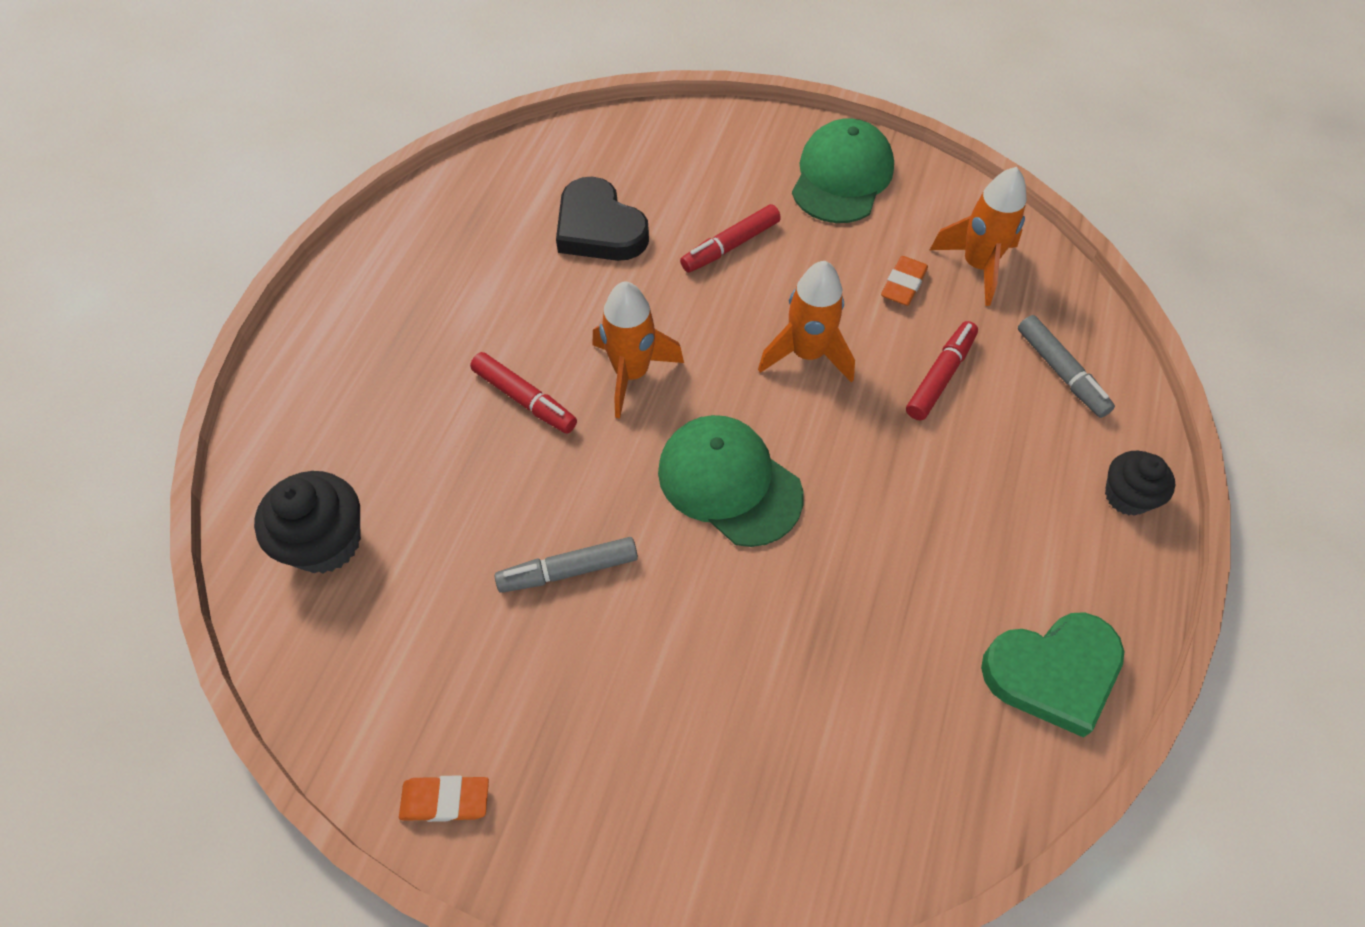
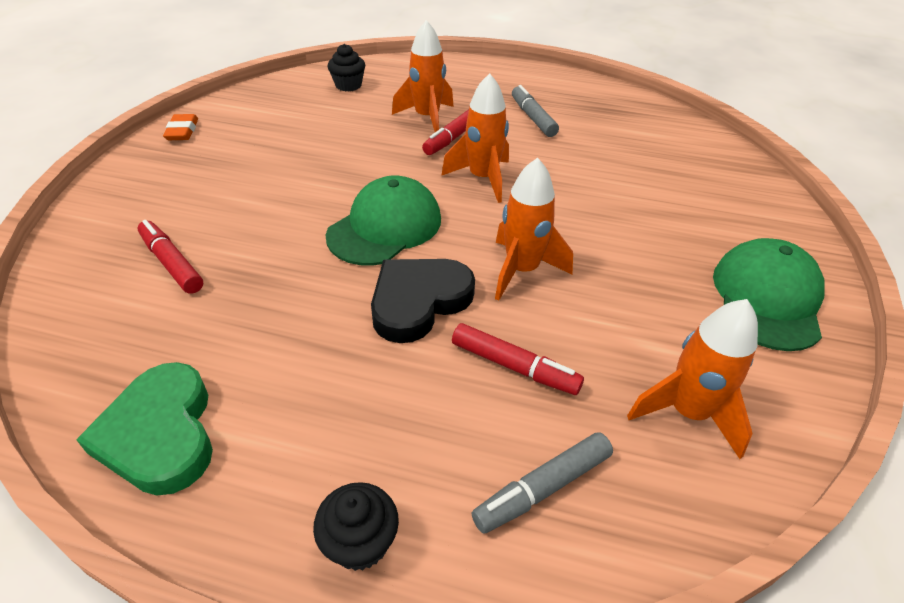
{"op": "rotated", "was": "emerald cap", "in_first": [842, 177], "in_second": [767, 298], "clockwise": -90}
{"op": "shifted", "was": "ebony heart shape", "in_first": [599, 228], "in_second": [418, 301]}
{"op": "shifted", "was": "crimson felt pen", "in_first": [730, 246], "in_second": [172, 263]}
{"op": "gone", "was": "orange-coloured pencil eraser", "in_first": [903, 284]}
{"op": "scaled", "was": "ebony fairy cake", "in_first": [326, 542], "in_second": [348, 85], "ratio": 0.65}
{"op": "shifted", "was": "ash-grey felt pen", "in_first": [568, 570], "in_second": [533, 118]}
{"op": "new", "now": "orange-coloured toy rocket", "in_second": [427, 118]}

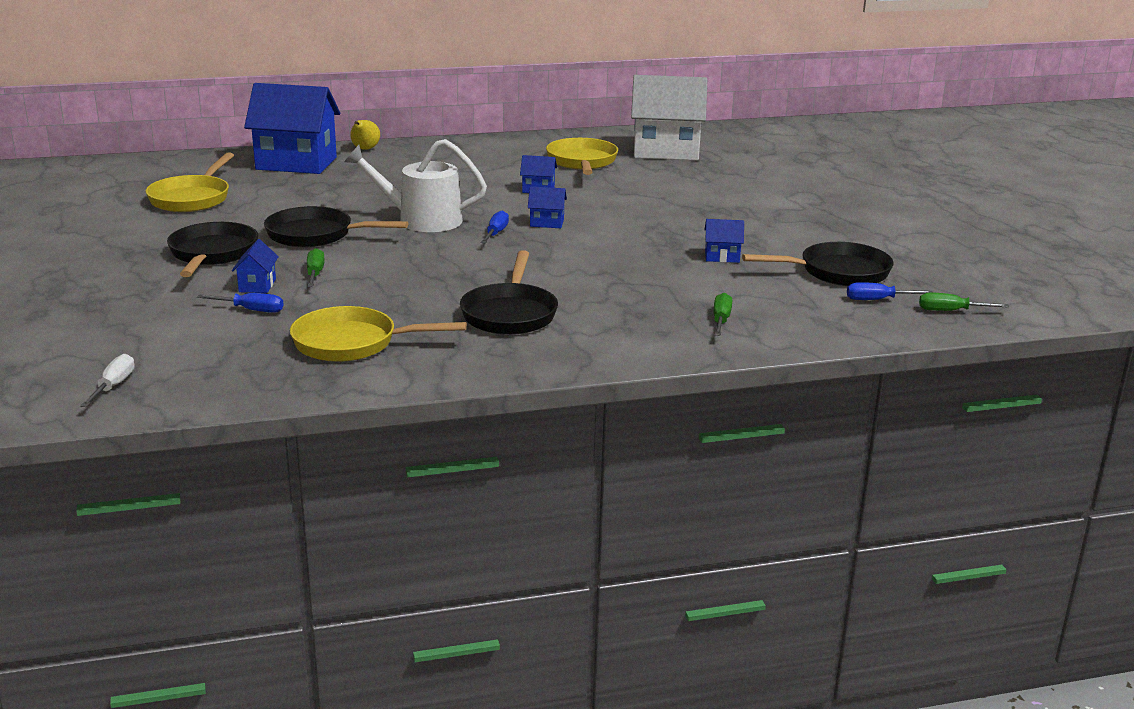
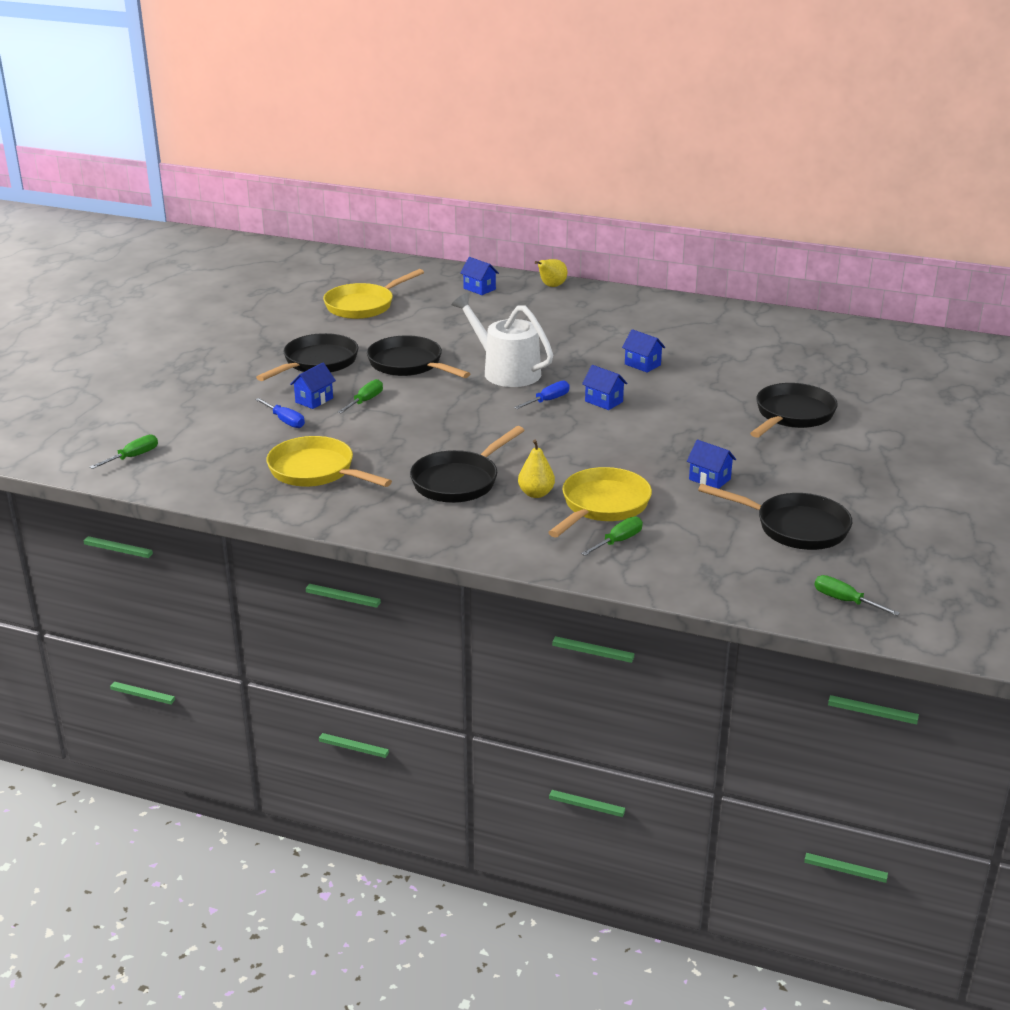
{"op": "gone", "was": "snow-white cottage", "in_first": [666, 151]}
{"op": "scaled", "was": "blue cottage", "in_first": [296, 163], "in_second": [479, 289], "ratio": 0.42}
{"op": "shifted", "was": "bright yellow frying pan", "in_first": [582, 162], "in_second": [602, 506]}
{"op": "gone", "was": "blue hand screwdriver", "in_first": [878, 300]}
{"op": "repainted", "was": "snow-white hand screwdriver", "now": "emerald hand screwdriver", "in_first": [113, 386], "in_second": [132, 457]}
{"op": "new", "now": "ebony frying pan", "in_second": [792, 415]}
{"op": "new", "now": "bright yellow pear fruit", "in_second": [536, 493]}

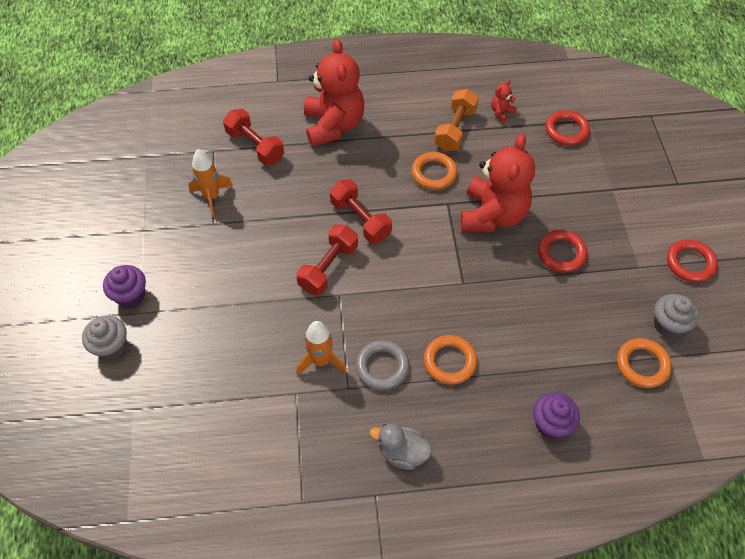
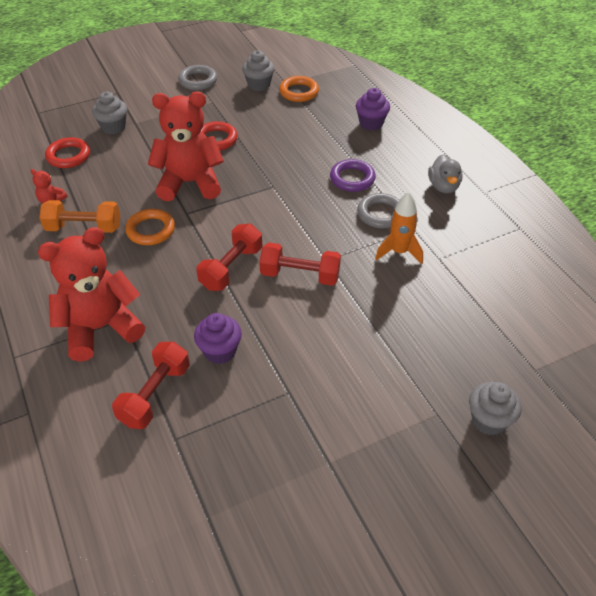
{"op": "gone", "was": "orange-coloured toy rocket", "in_first": [212, 197]}
{"op": "repainted", "was": "crimson ring", "now": "ash-grey ring", "in_first": [690, 263], "in_second": [198, 81]}
{"op": "shifted", "was": "royal purple fairy cake", "in_first": [131, 296], "in_second": [220, 351]}
{"op": "repainted", "was": "orange-coloured ring", "now": "royal purple ring", "in_first": [449, 361], "in_second": [352, 178]}
{"op": "new", "now": "ash-grey fairy cake", "in_second": [113, 127]}

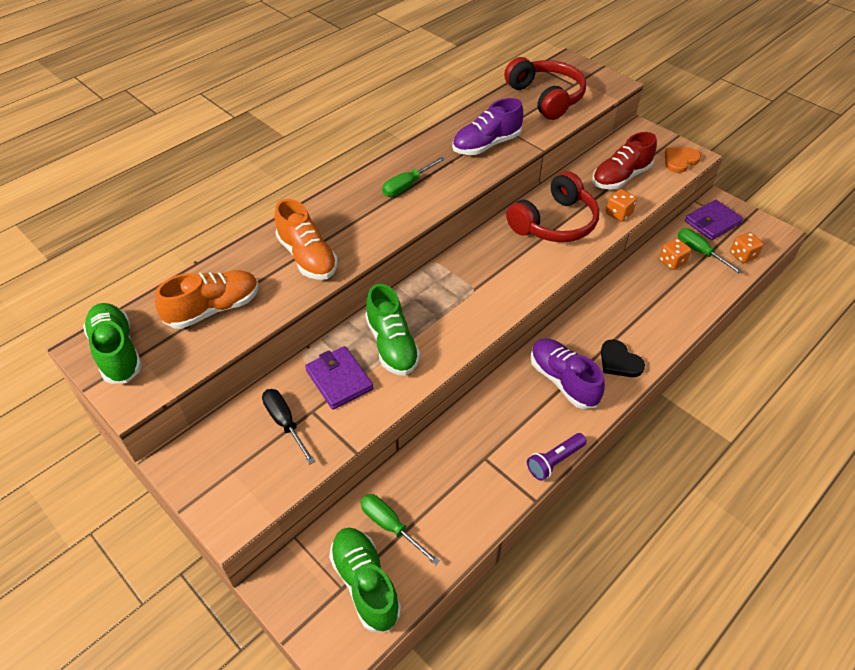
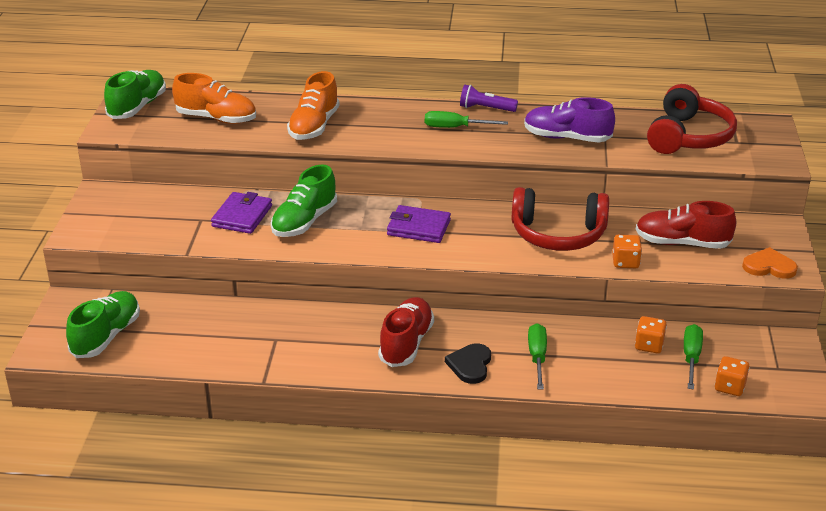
{"op": "shifted", "was": "royal purple wallet", "in_first": [712, 222], "in_second": [418, 227]}
{"op": "repainted", "was": "royal purple shoe", "now": "crimson shoe", "in_first": [563, 381], "in_second": [406, 344]}
{"op": "gone", "was": "ebony hand screwdriver", "in_first": [285, 423]}
{"op": "shifted", "was": "royal purple torch", "in_first": [554, 461], "in_second": [485, 108]}
{"op": "shifted", "was": "emerald hand screwdriver", "in_first": [390, 526], "in_second": [537, 357]}

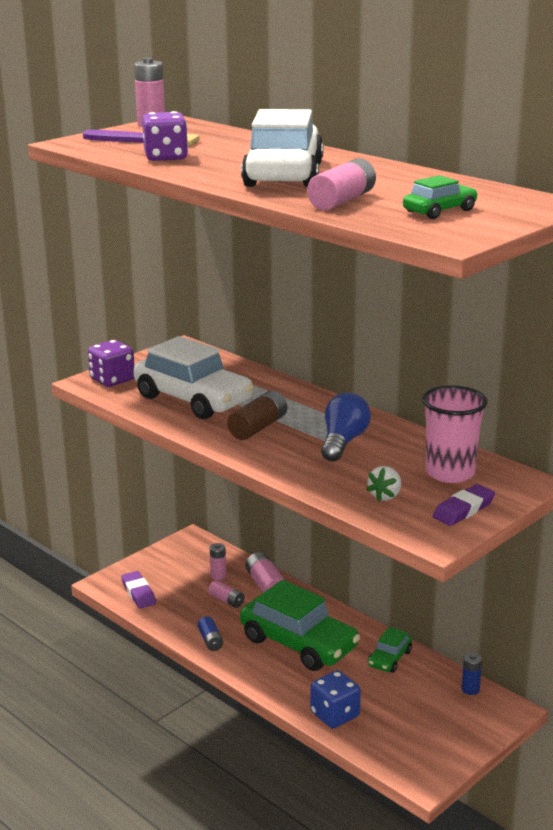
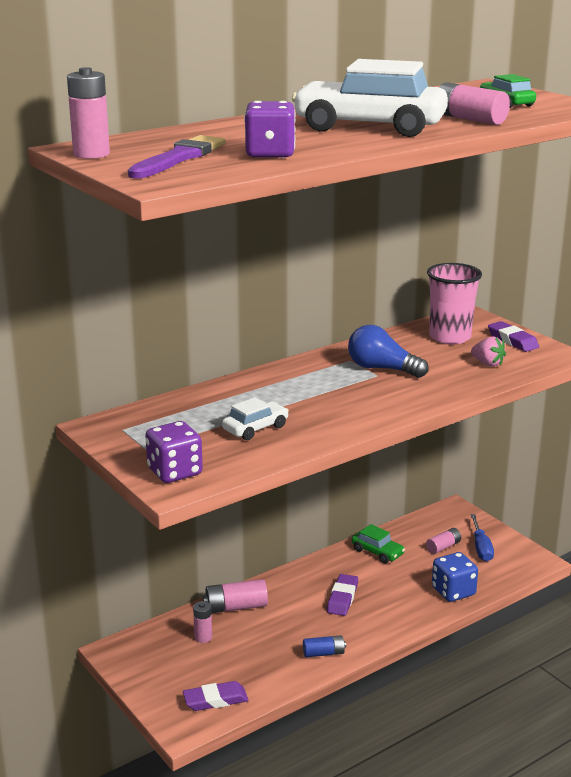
{"op": "scaled", "was": "snow-white toy car", "in_first": [193, 399], "in_second": [255, 428], "ratio": 0.47}
{"op": "gone", "was": "dark brown AA battery", "in_first": [258, 427]}
{"op": "repainted", "was": "snow-white toy strawberry", "now": "pink toy strawberry", "in_first": [385, 496], "in_second": [487, 363]}
{"op": "shifted", "was": "pink AA battery", "in_first": [226, 600], "in_second": [443, 547]}
{"op": "swapped", "was": "emerald toy car", "now": "royal purple pencil eraser", "in_first": [299, 643], "in_second": [342, 598]}
{"op": "gone", "was": "blue AA battery", "in_first": [470, 689]}
{"op": "new", "now": "blue hand screwdriver", "in_second": [481, 548]}

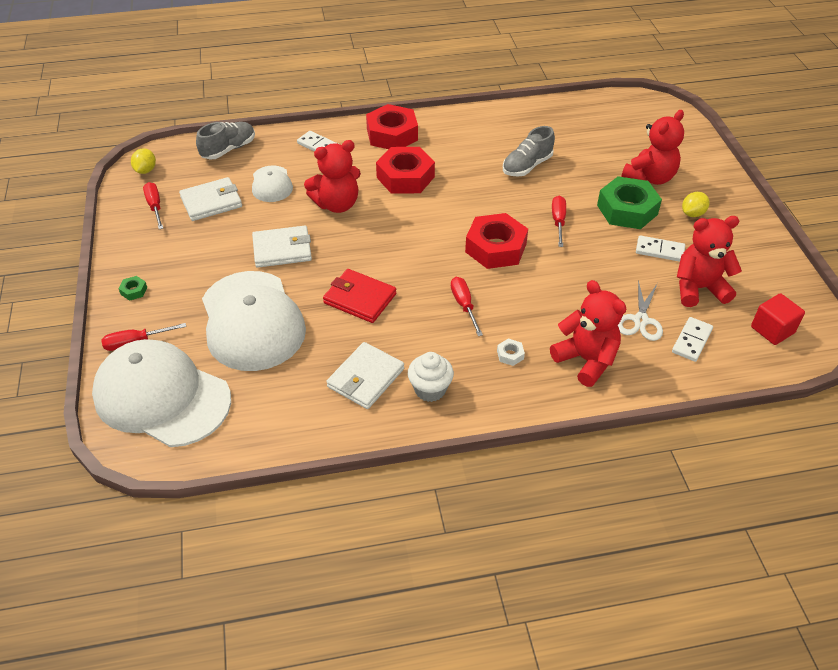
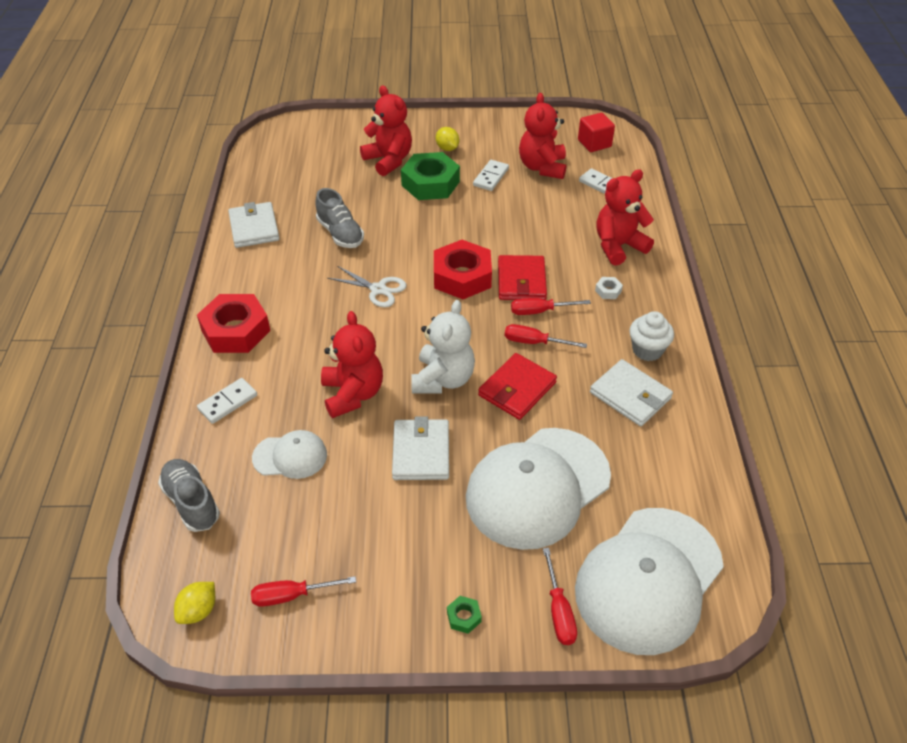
{"op": "gone", "was": "crimson nut", "in_first": [405, 177]}
{"op": "rotated", "was": "bright yellow toy lemon", "in_first": [145, 170], "in_second": [198, 610], "clockwise": -75}
{"op": "shifted", "was": "snow-white wallet", "in_first": [211, 202], "in_second": [254, 228]}
{"op": "shifted", "was": "crimson hand screwdriver", "in_first": [558, 221], "in_second": [534, 342]}
{"op": "rotated", "was": "snow-white cap", "in_first": [252, 321], "in_second": [537, 487], "clockwise": 150}
{"op": "shifted", "was": "snow-white shears", "in_first": [640, 320], "in_second": [378, 289]}
{"op": "new", "now": "crimson wallet", "in_second": [521, 281]}
{"op": "new", "now": "snow-white stuffed bear", "in_second": [443, 379]}

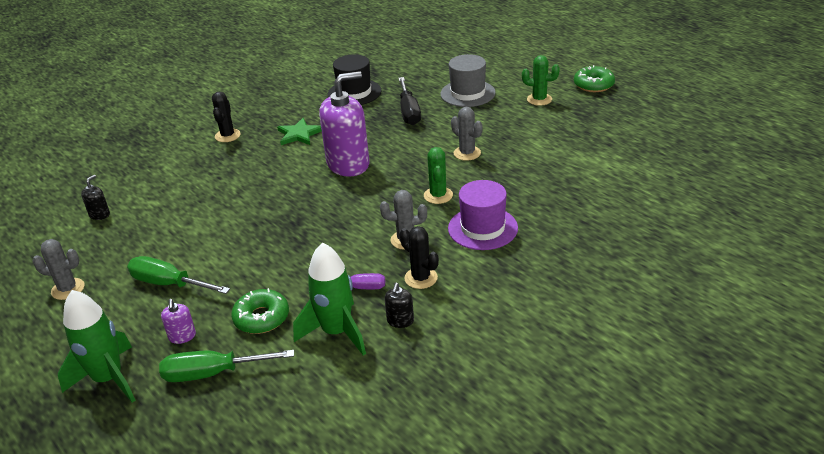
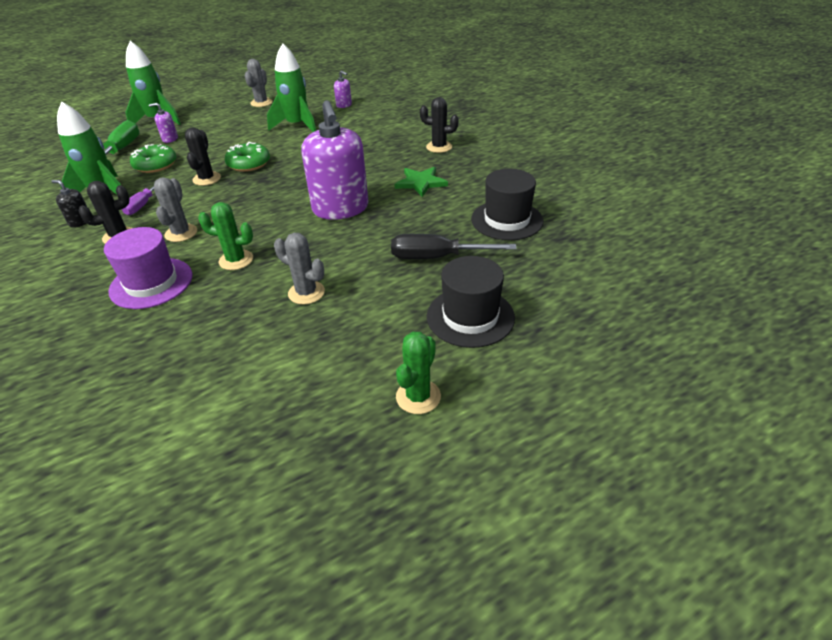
{"op": "repainted", "was": "ash-grey top hat", "now": "ebony top hat", "in_first": [467, 93], "in_second": [470, 317]}
{"op": "shifted", "was": "emerald donut", "in_first": [593, 85], "in_second": [249, 163]}
{"op": "rotated", "was": "ash-grey cactus", "in_first": [467, 153], "in_second": [306, 293], "clockwise": 60}
{"op": "repainted", "was": "ebony soap dispenser", "now": "royal purple soap dispenser", "in_first": [99, 215], "in_second": [344, 105]}
{"op": "gone", "was": "emerald hand screwdriver", "in_first": [169, 284]}
{"op": "new", "now": "emerald toy rocket", "in_second": [297, 126]}
{"op": "new", "now": "ebony cactus", "in_second": [207, 179]}

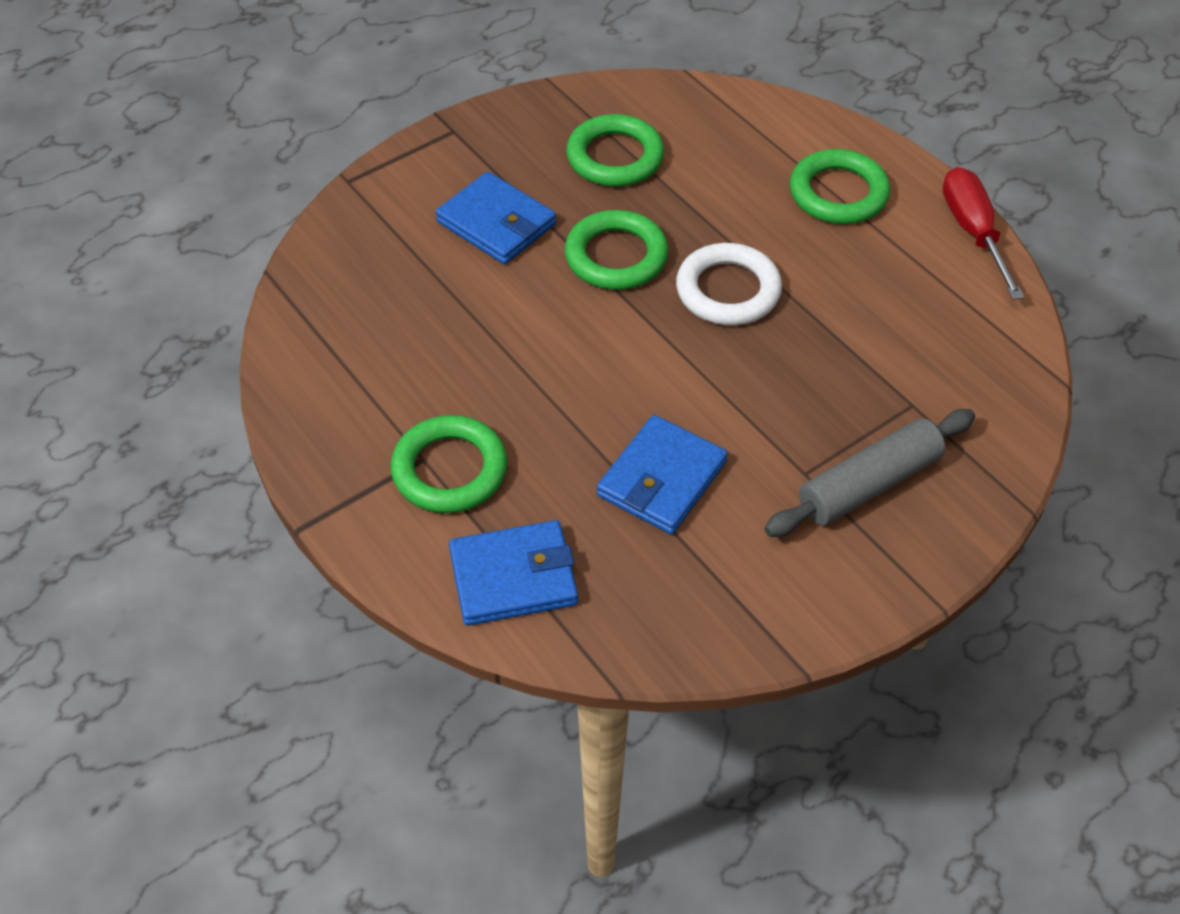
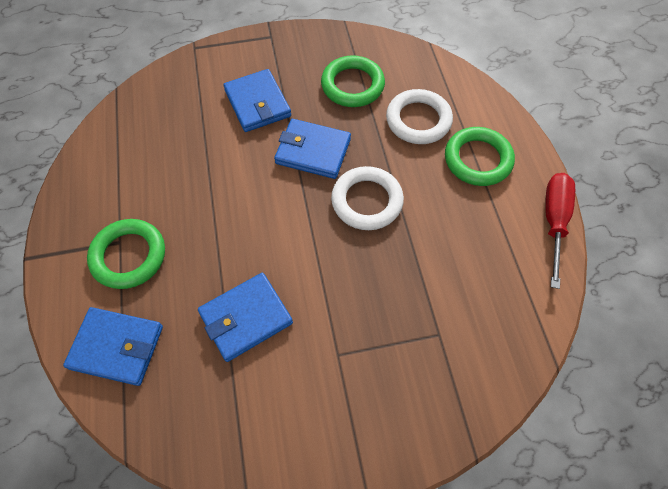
{"op": "swapped", "was": "emerald ring", "now": "blue wallet", "in_first": [616, 256], "in_second": [313, 151]}
{"op": "gone", "was": "ash-grey rolling pin", "in_first": [869, 484]}
{"op": "new", "now": "snow-white ring", "in_second": [418, 120]}

